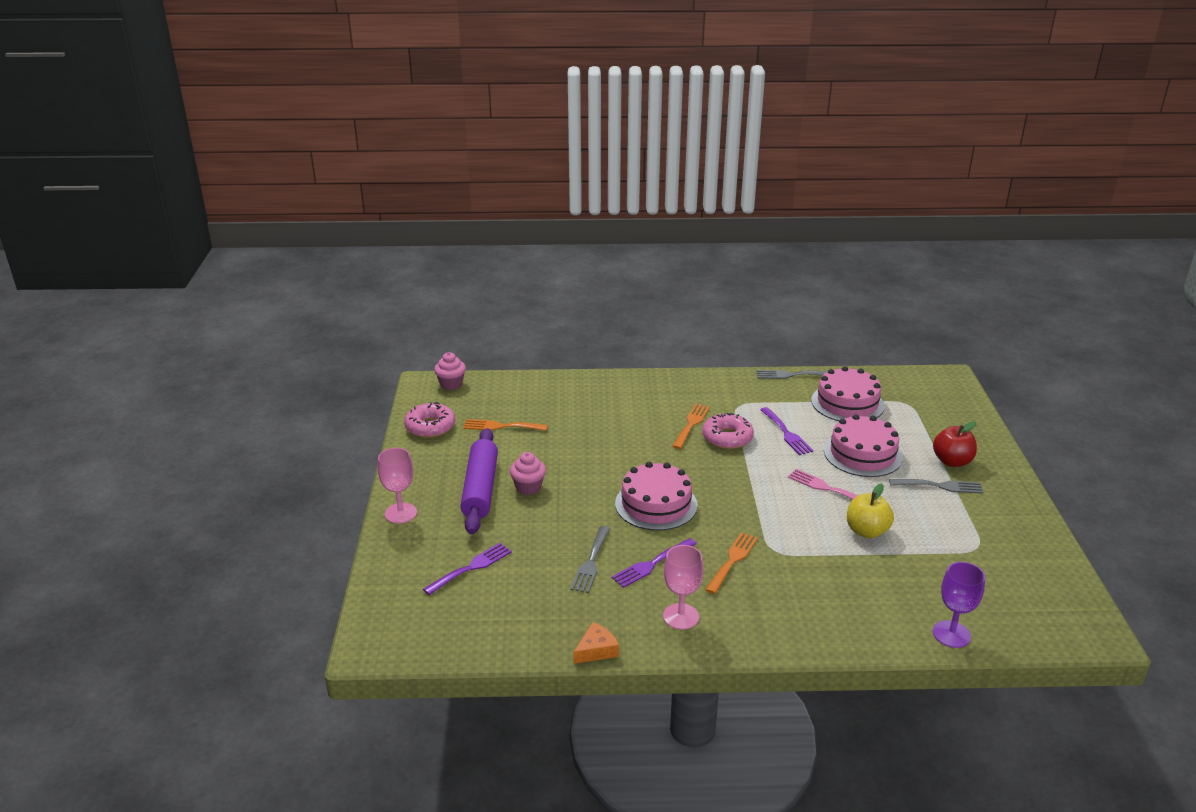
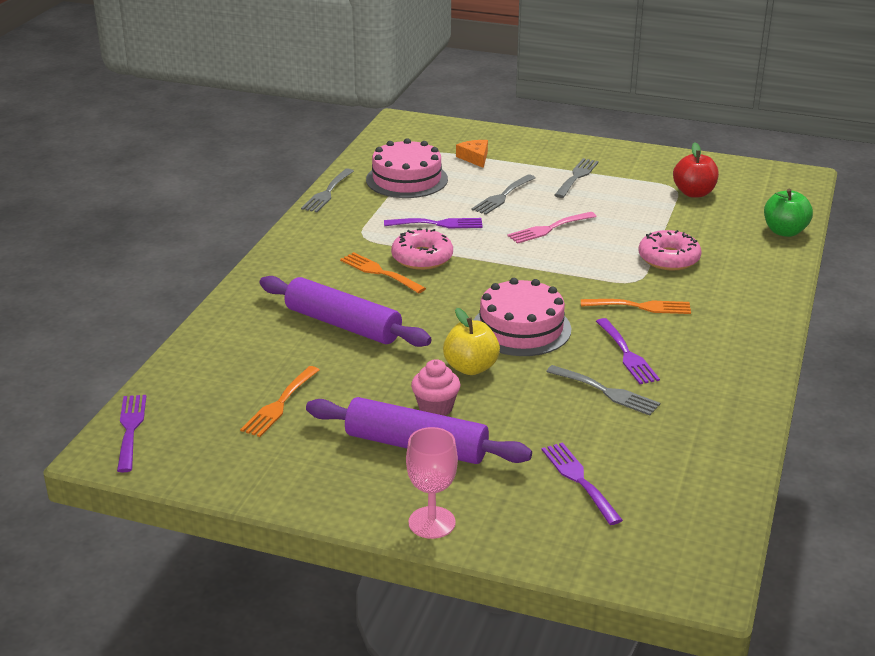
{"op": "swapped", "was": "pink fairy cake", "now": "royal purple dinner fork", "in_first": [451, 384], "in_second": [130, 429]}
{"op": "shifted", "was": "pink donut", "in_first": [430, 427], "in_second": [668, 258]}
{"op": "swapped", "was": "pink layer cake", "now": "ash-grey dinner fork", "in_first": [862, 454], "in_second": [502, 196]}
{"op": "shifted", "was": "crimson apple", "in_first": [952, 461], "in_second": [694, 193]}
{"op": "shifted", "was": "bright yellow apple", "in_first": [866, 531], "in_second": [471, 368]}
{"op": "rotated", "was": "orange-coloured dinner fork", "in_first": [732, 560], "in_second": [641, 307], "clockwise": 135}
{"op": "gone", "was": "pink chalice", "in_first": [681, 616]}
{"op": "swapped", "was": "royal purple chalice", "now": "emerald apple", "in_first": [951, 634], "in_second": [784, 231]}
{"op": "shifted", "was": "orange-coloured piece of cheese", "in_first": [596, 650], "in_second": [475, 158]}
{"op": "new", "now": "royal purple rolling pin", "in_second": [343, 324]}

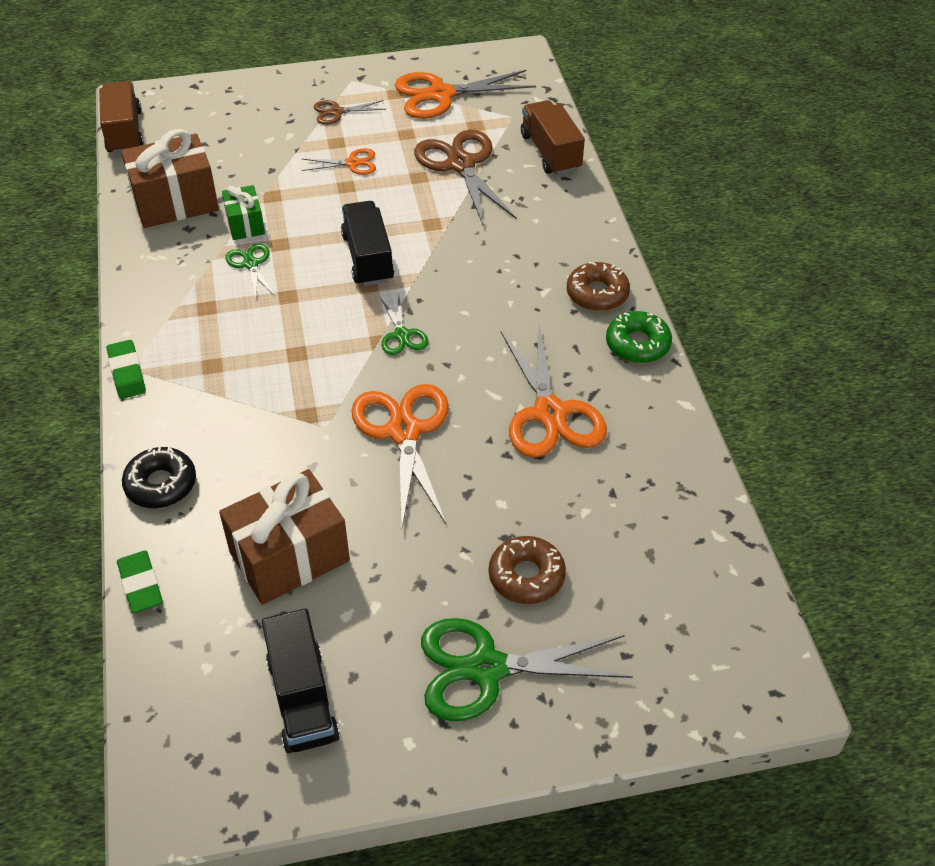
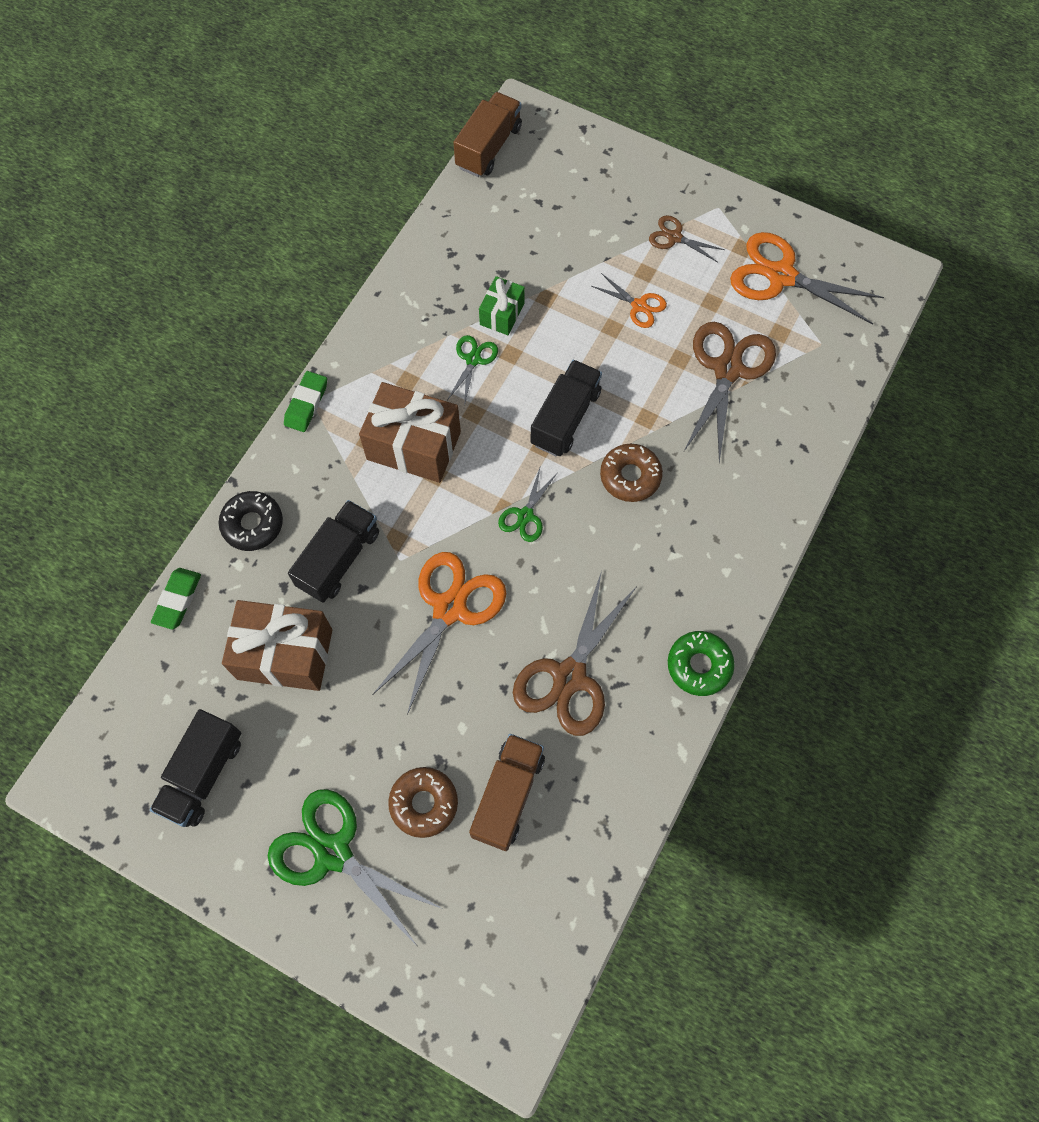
{"op": "shifted", "was": "dark brown toy truck", "in_first": [550, 152], "in_second": [508, 795]}
{"op": "shifted", "was": "dark brown wrapped gift", "in_first": [175, 202], "in_second": [413, 446]}
{"op": "shifted", "was": "dark brown donut", "in_first": [597, 294], "in_second": [630, 476]}
{"op": "repainted", "was": "orange-coloured shears", "now": "dark brown shears", "in_first": [550, 413], "in_second": [569, 676]}
{"op": "new", "now": "ebony toy truck", "in_second": [339, 559]}

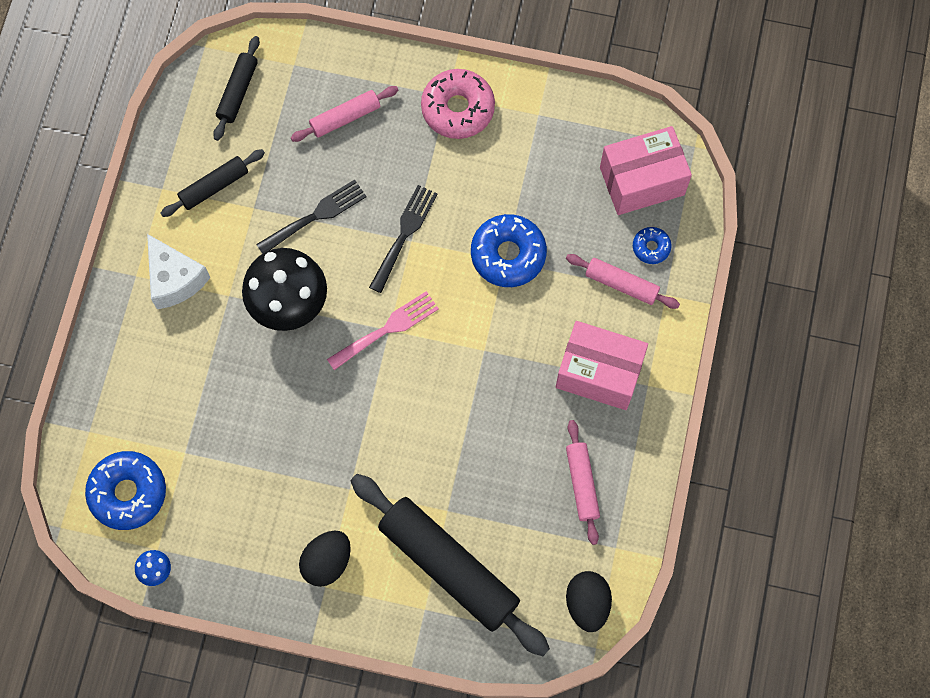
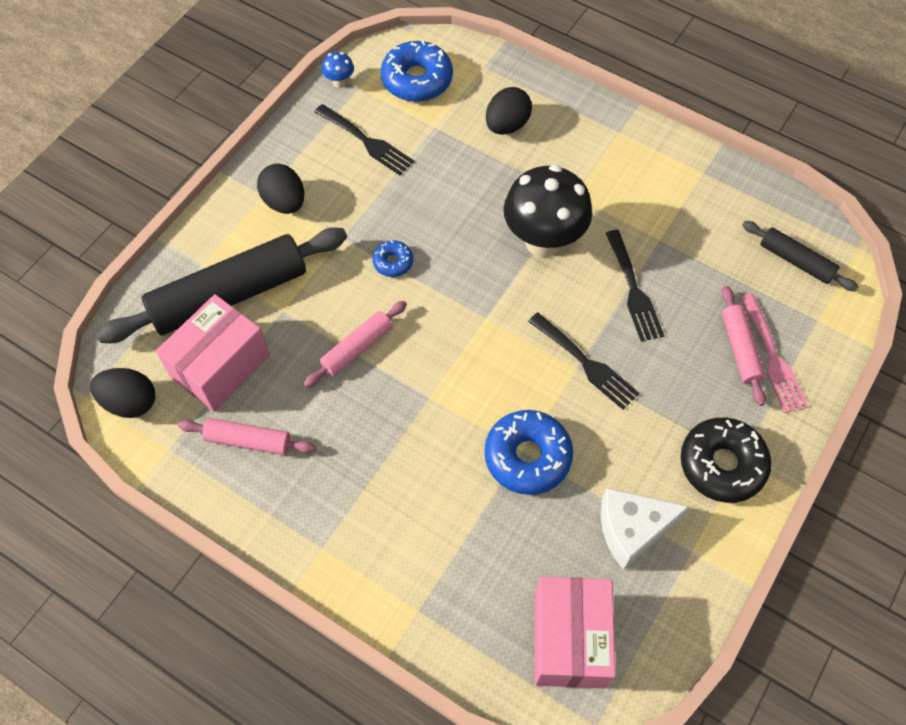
{"op": "repainted", "was": "pink donut", "now": "ebony donut", "in_first": [458, 109], "in_second": [722, 464]}
{"op": "gone", "was": "ebony rolling pin", "in_first": [214, 186]}
{"op": "shifted", "was": "blue donut", "in_first": [651, 247], "in_second": [393, 262]}
{"op": "shifted", "was": "snow-white piece of cheese", "in_first": [175, 279], "in_second": [632, 530]}
{"op": "shifted", "was": "pink rolling pin", "in_first": [621, 284], "in_second": [357, 348]}
{"op": "shifted", "was": "pink dinner fork", "in_first": [387, 329], "in_second": [773, 358]}
{"op": "shifted", "was": "pink package", "in_first": [599, 373], "in_second": [221, 366]}
{"op": "new", "now": "ebony egg shape", "in_second": [507, 125]}
{"op": "new", "now": "ebony dinner fork", "in_second": [367, 141]}

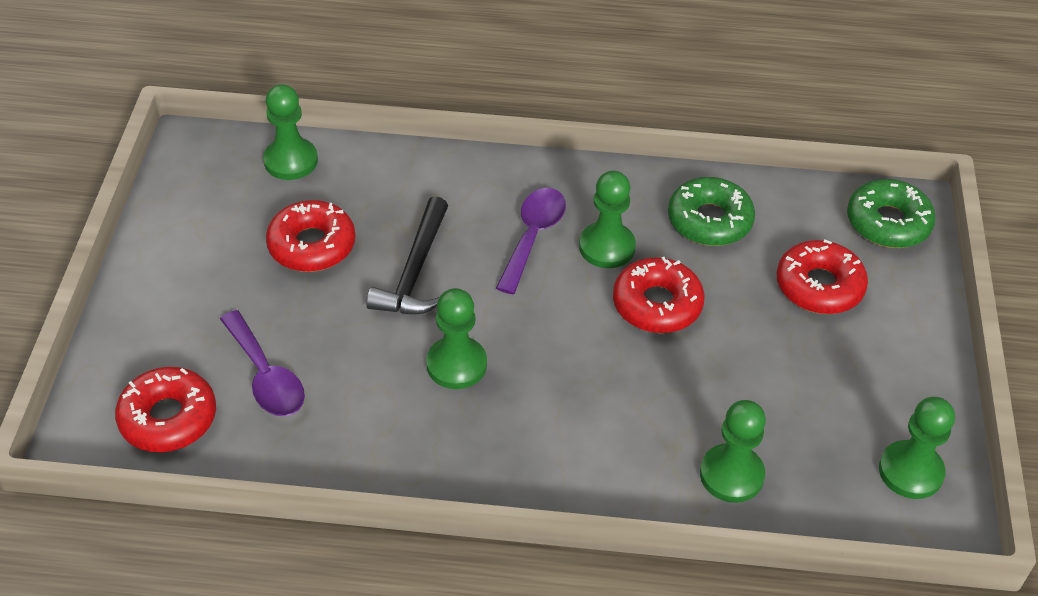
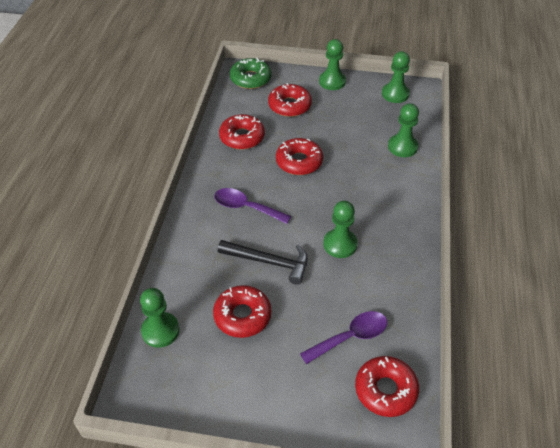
{"op": "shifted", "was": "emerald pawn", "in_first": [607, 247], "in_second": [332, 81]}
{"op": "repainted", "was": "emerald donut", "now": "crimson donut", "in_first": [709, 220], "in_second": [242, 137]}

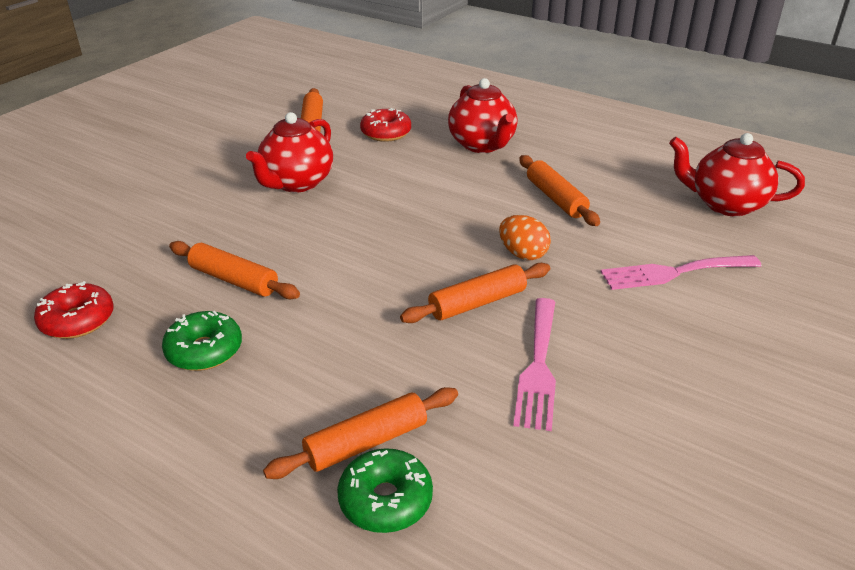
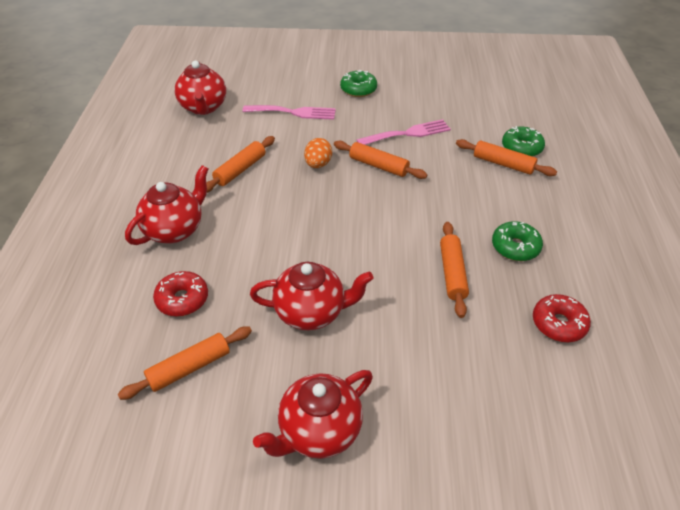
{"op": "rotated", "was": "pink dinner fork", "in_first": [673, 273], "in_second": [294, 112], "clockwise": -45}
{"op": "new", "now": "emerald donut", "in_second": [358, 89]}
{"op": "new", "now": "crimson teapot", "in_second": [318, 431]}

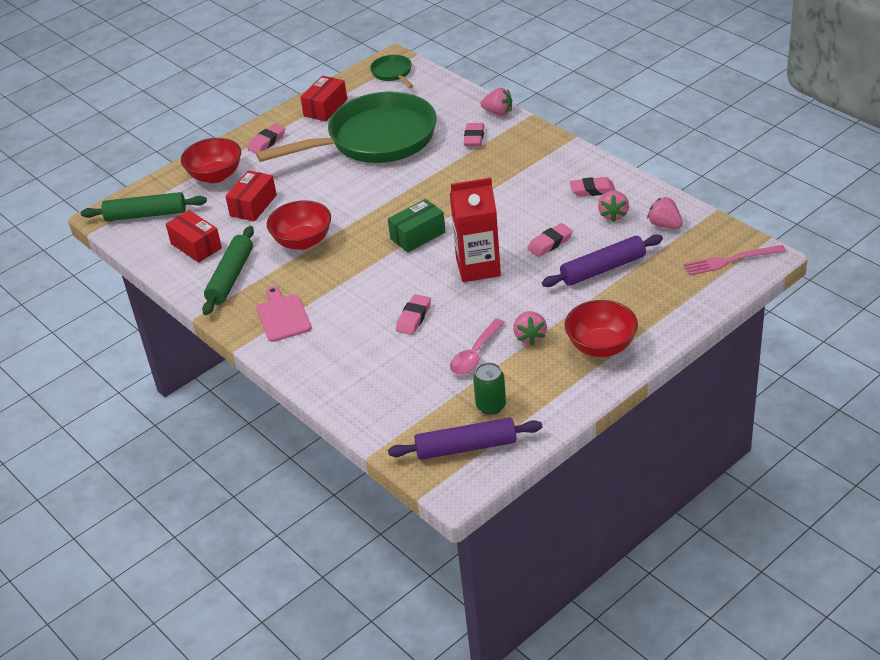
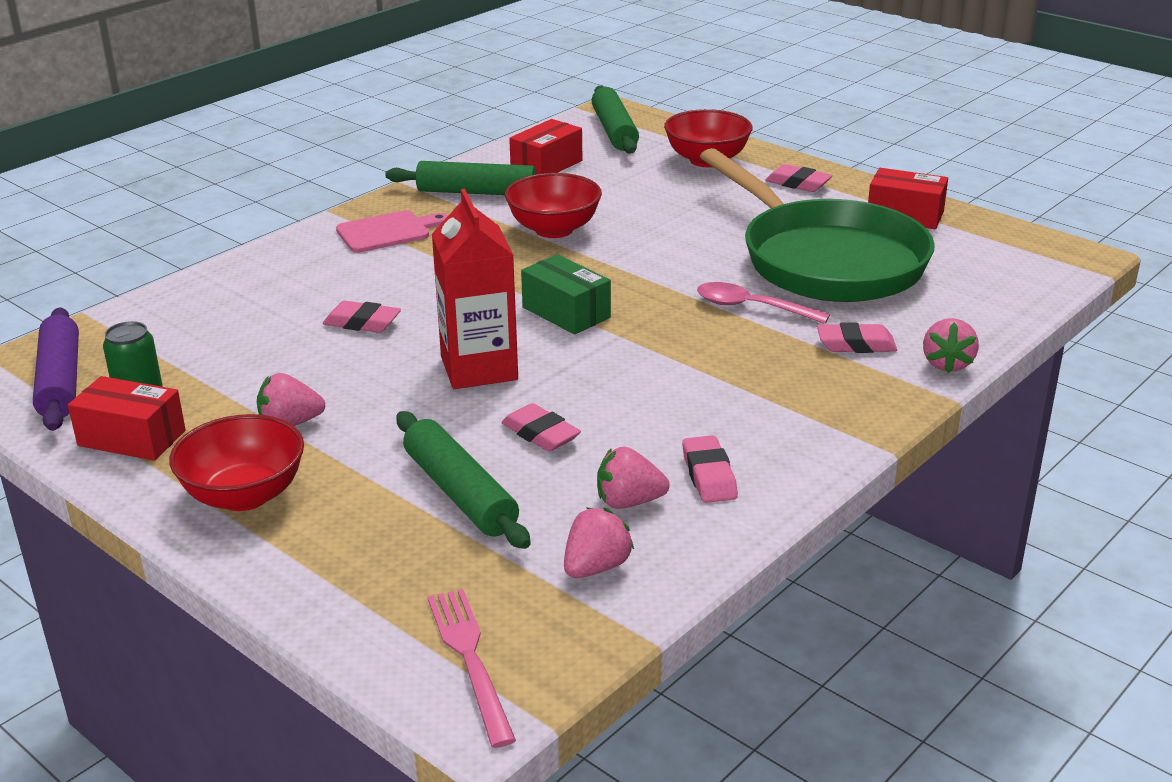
{"op": "gone", "was": "emerald frying pan", "in_first": [393, 73]}
{"op": "shifted", "was": "crimson package", "in_first": [253, 205], "in_second": [132, 438]}
{"op": "repainted", "was": "royal purple rolling pin", "now": "emerald rolling pin", "in_first": [602, 269], "in_second": [460, 493]}
{"op": "shifted", "was": "pink teaspoon", "in_first": [475, 354], "in_second": [752, 307]}

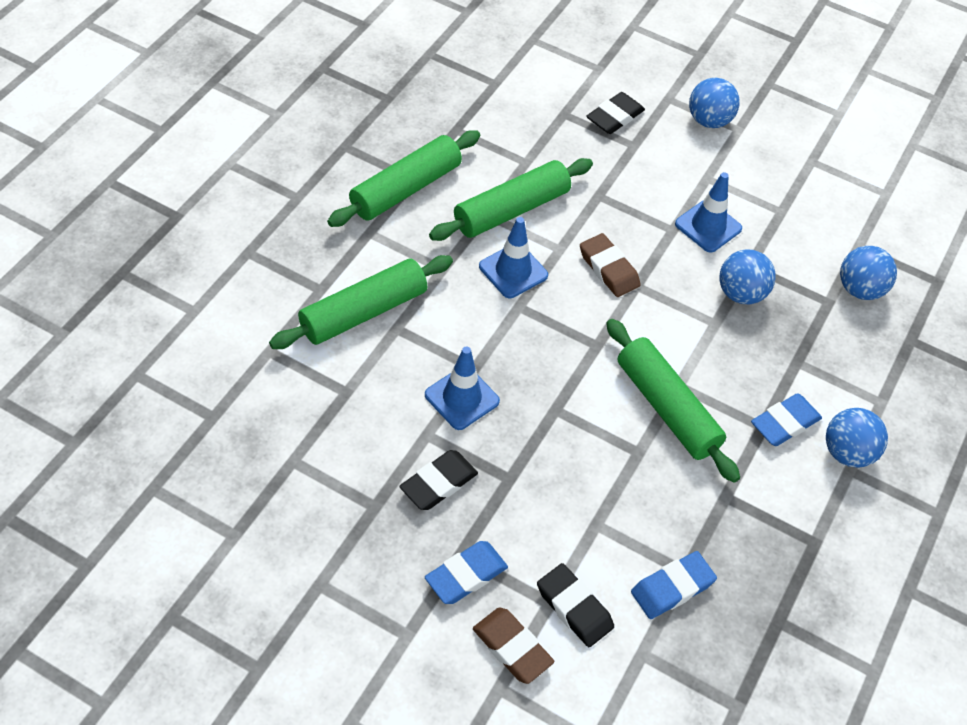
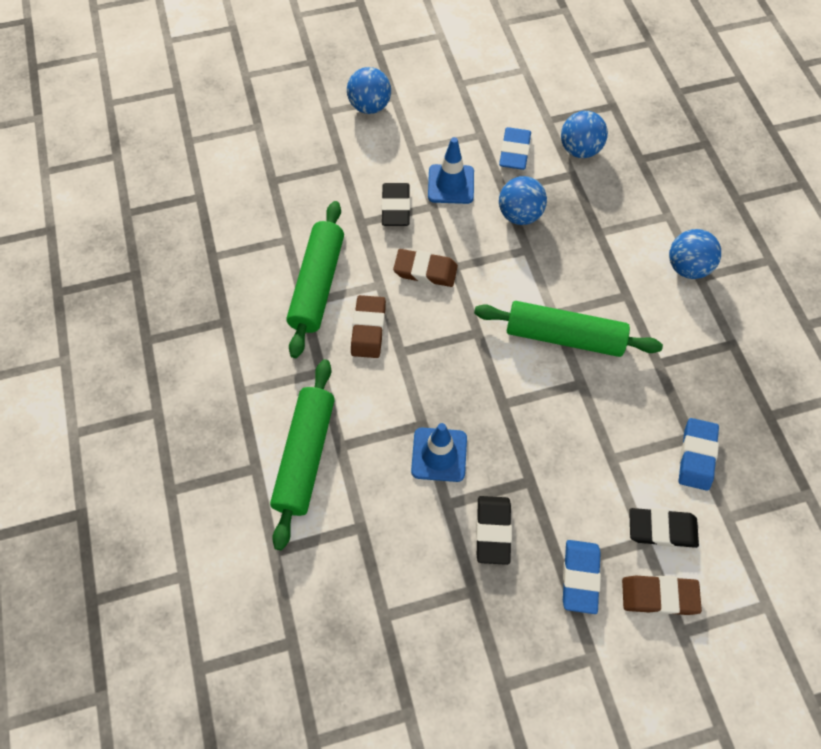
{"op": "shifted", "was": "ebony pencil eraser", "in_first": [615, 117], "in_second": [395, 207]}
{"op": "gone", "was": "emerald rolling pin", "in_first": [406, 189]}
{"op": "swapped", "was": "blue traffic cone", "now": "dark brown pencil eraser", "in_first": [513, 271], "in_second": [368, 329]}
{"op": "shifted", "was": "blue pencil eraser", "in_first": [784, 423], "in_second": [514, 152]}

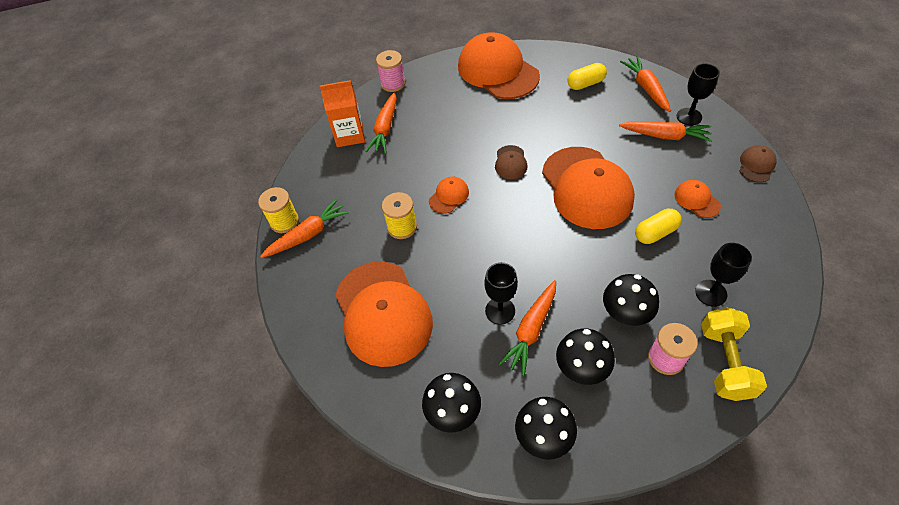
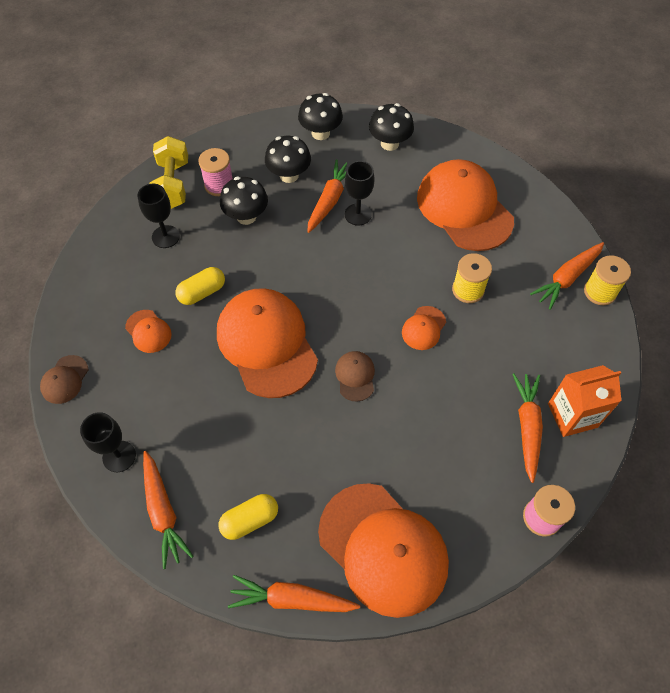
{"op": "shifted", "was": "orange-coloured root vegetable", "in_first": [665, 136], "in_second": [292, 599]}

